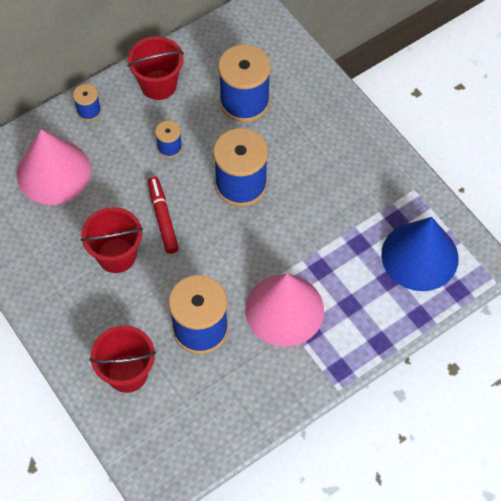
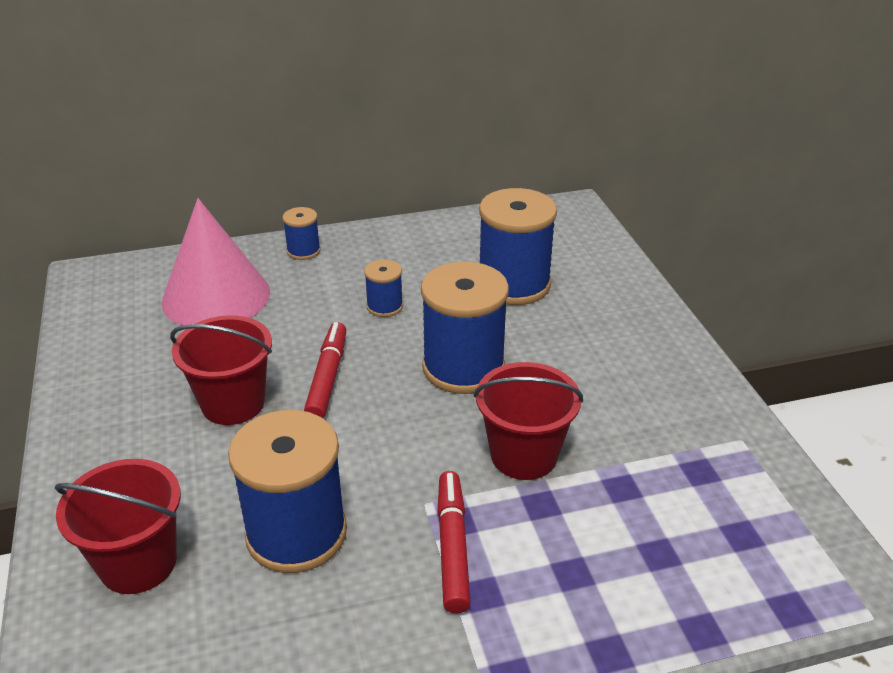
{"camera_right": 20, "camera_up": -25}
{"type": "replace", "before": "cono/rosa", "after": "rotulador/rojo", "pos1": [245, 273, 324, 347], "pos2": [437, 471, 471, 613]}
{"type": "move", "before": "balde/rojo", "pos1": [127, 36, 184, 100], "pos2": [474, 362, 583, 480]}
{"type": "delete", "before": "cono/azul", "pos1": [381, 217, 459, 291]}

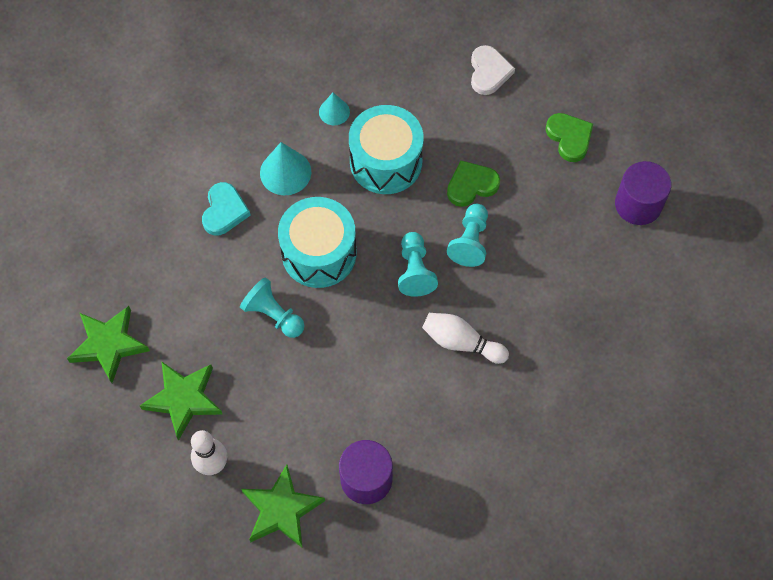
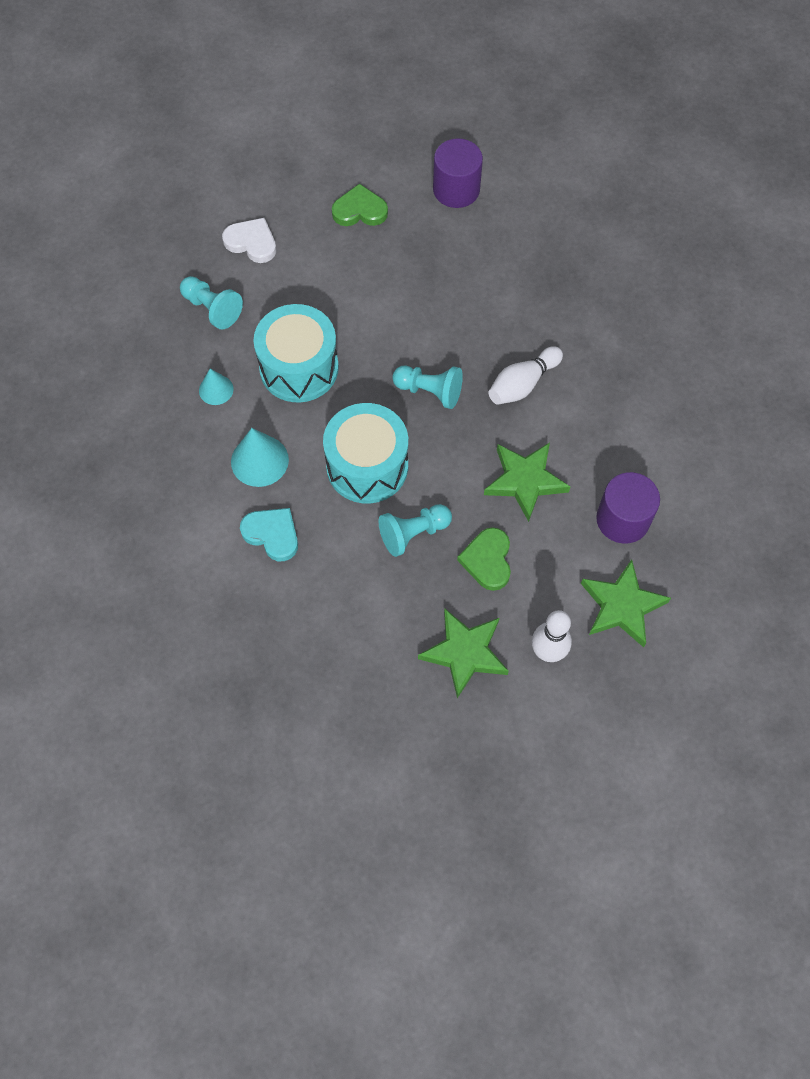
{"camera_right": -65, "camera_up": 0}
{"type": "move", "before": "peón/turquesa", "pos1": [447, 204, 488, 267], "pos2": [180, 276, 243, 329]}
{"type": "move", "before": "corazón/verde", "pos1": [447, 160, 500, 207], "pos2": [457, 527, 511, 591]}
{"type": "move", "before": "estrella/verde", "pos1": [67, 306, 150, 383], "pos2": [484, 443, 570, 522]}

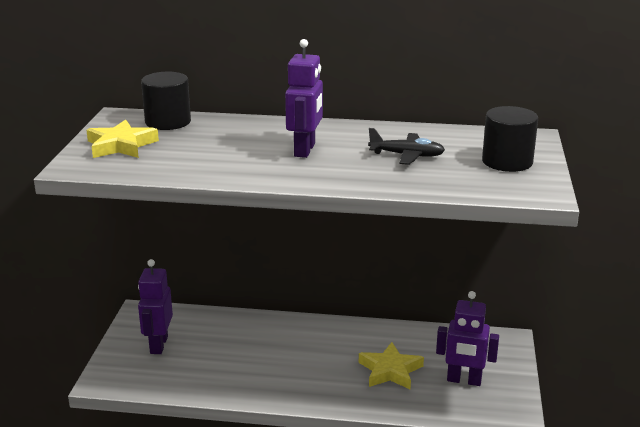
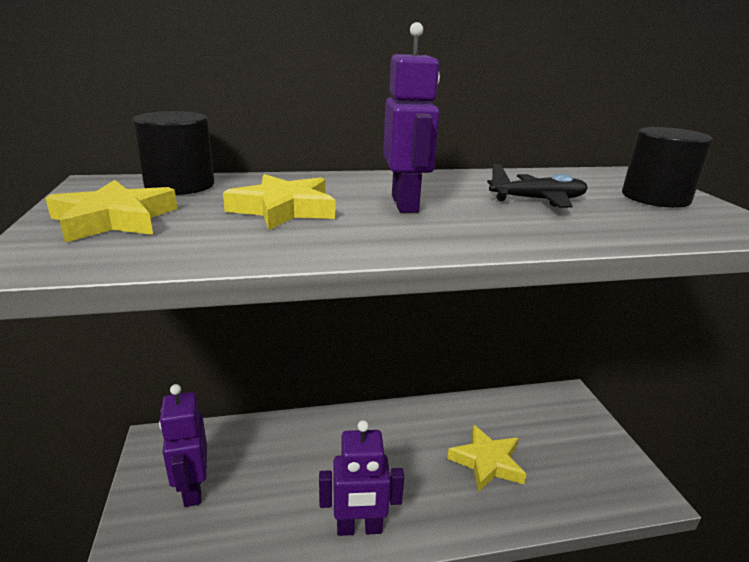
{"camera_right": -20, "camera_up": 0}
{"type": "insert", "after": "estrella/amarillo", "pos2": [223, 174, 335, 230]}
{"type": "move", "before": "robot/morado", "pos1": [436, 291, 499, 386], "pos2": [319, 420, 404, 536]}

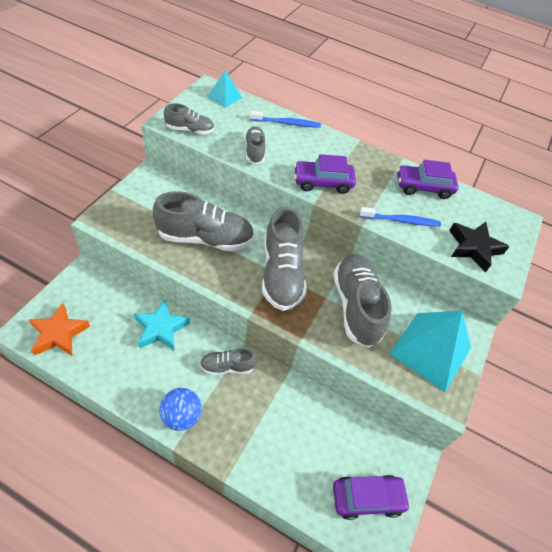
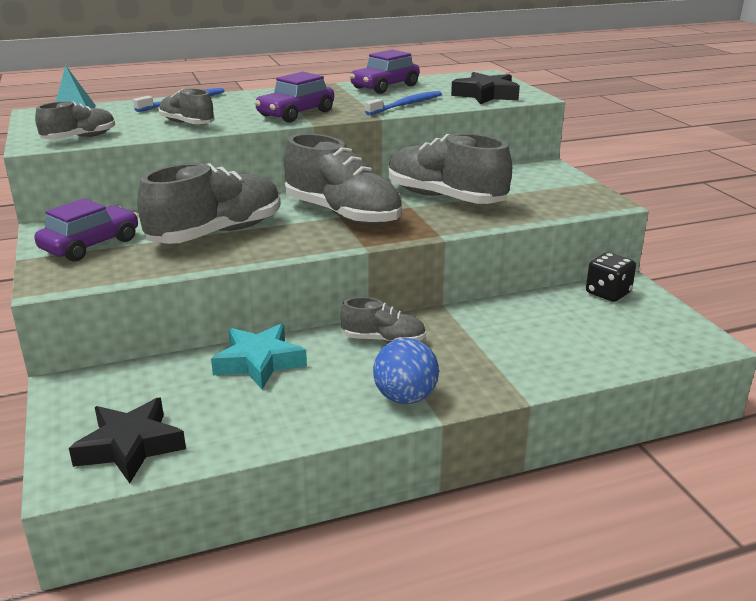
{"camera_right": -40, "camera_up": -25}
{"type": "move", "before": "coche/morado", "pos1": [333, 475, 411, 520], "pos2": [34, 198, 138, 262]}
{"type": "recolor", "before": "estrella/naranja", "after": "estrella/negro", "pos1": [29, 303, 90, 355], "pos2": [69, 398, 186, 483]}
{"type": "rotate", "before": "zapato/gris", "pos1": [200, 348, 257, 375], "pos2": [340, 297, 426, 343], "turn": -120}
{"type": "insert", "after": "dado/negro", "pos2": [586, 253, 636, 302]}
{"type": "delete", "before": "pirámide/turquesa", "pos1": [389, 311, 471, 392]}

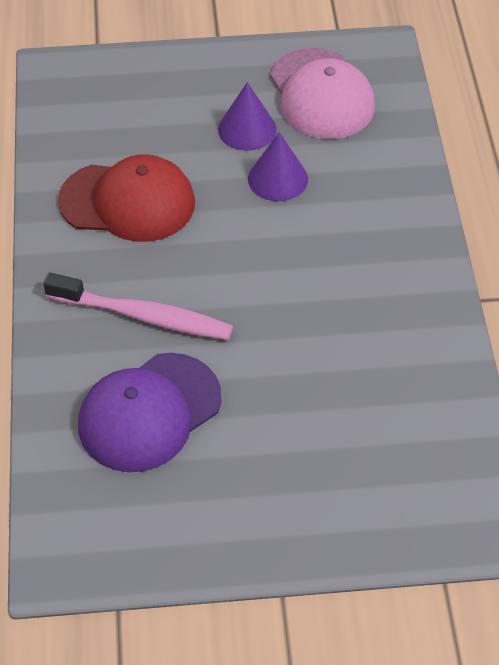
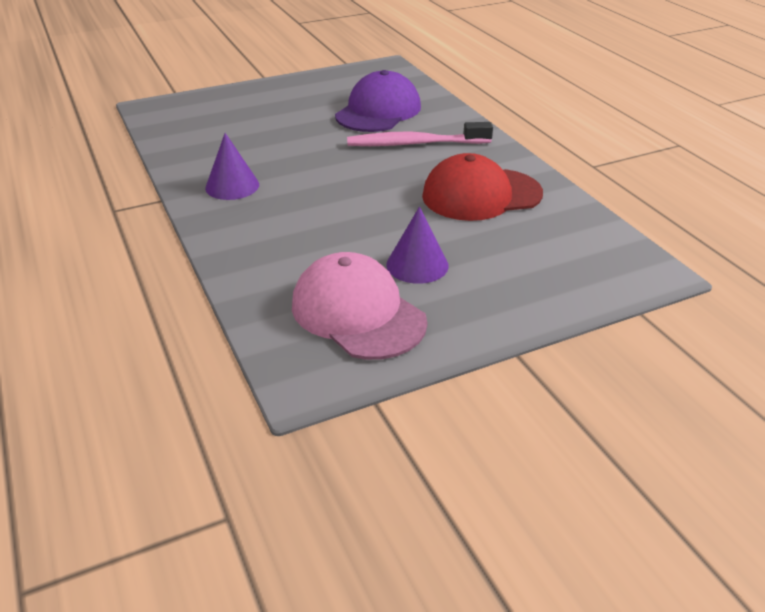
{"camera_right": 160, "camera_up": -15}
{"type": "move", "before": "cono/morado", "pos1": [248, 132, 308, 201], "pos2": [205, 133, 259, 200]}

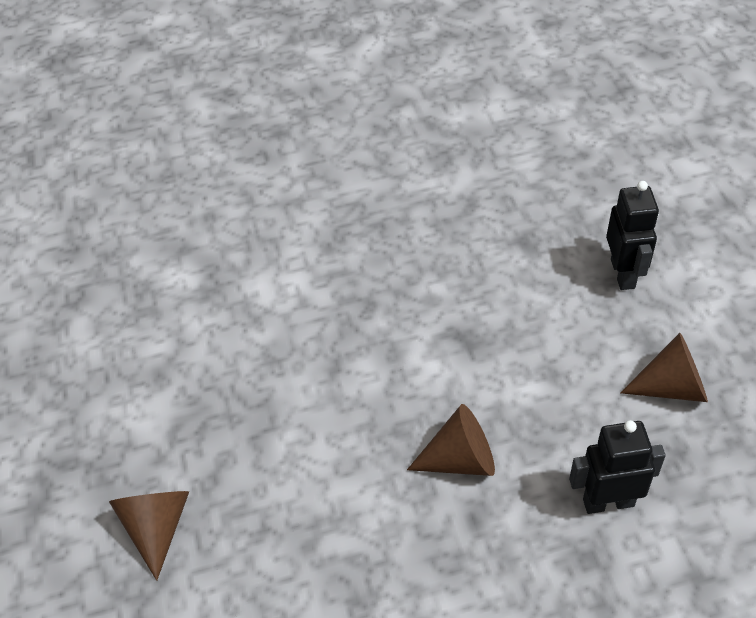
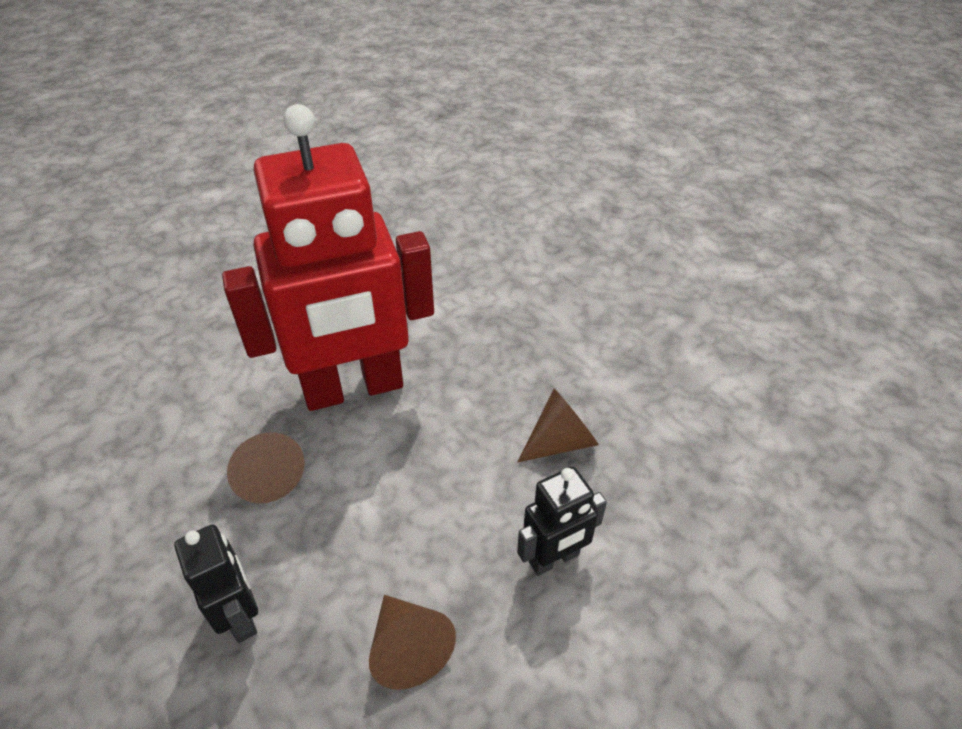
{"camera_right": 65, "camera_up": -5}
{"type": "insert", "after": "robot/rojo", "pos2": [222, 104, 434, 411]}
{"type": "move", "before": "cono/marrón", "pos1": [109, 491, 189, 581], "pos2": [518, 389, 599, 462]}

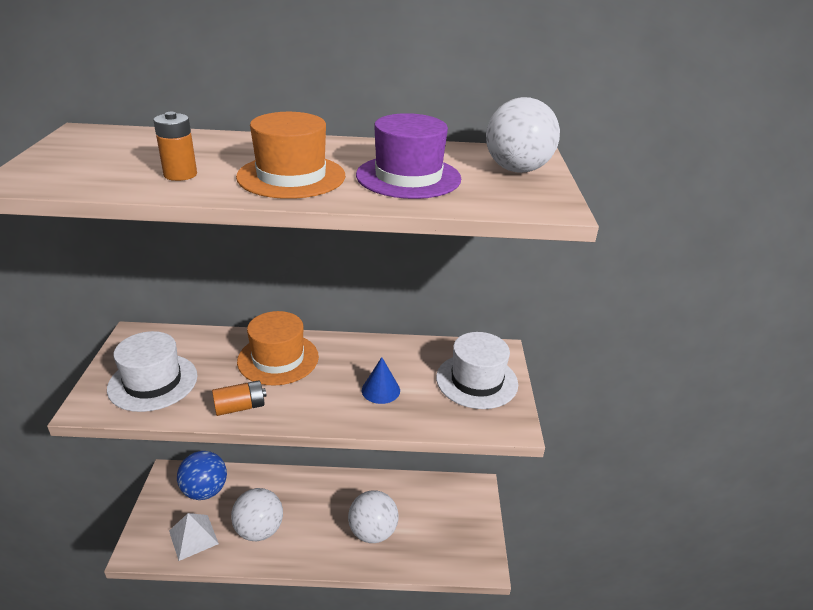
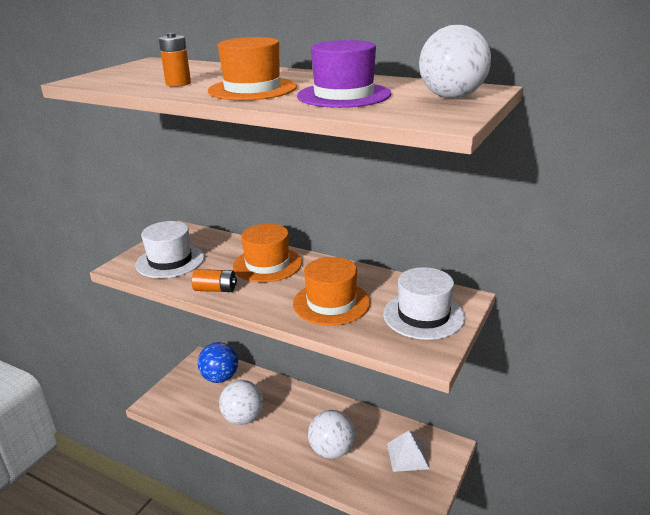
{"camera_right": 30, "camera_up": -5}
{"type": "replace", "before": "cono/azul", "after": "sombrero/naranja", "pos1": [362, 357, 400, 404], "pos2": [293, 257, 370, 326]}
{"type": "move", "before": "pirámide/blanco", "pos1": [169, 513, 219, 561], "pos2": [387, 430, 430, 472]}

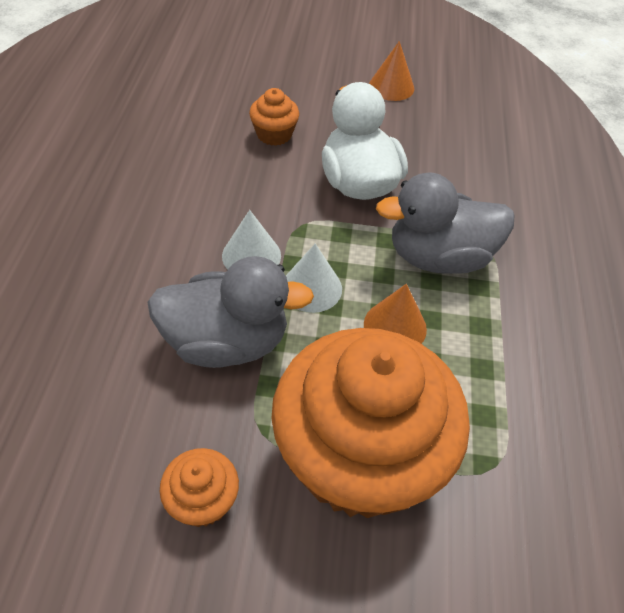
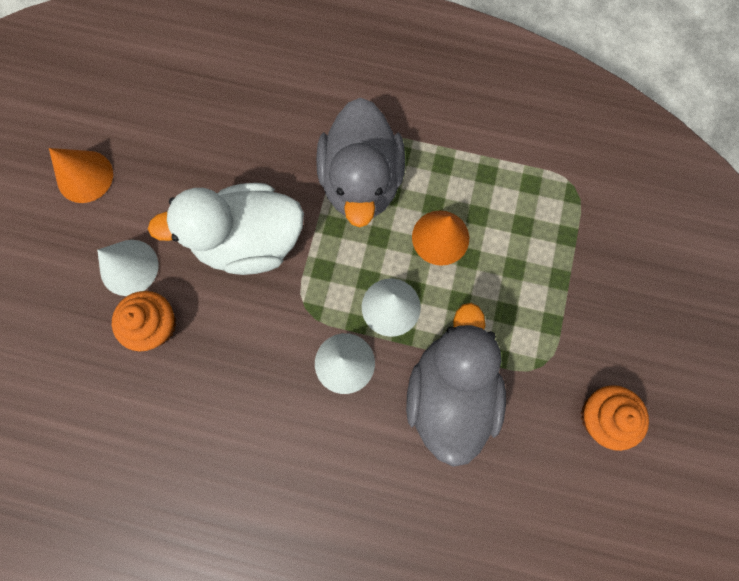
{"camera_right": -80, "camera_up": 25}
{"type": "insert", "after": "cono/blanco", "pos2": [97, 240, 158, 296]}
{"type": "delete", "before": "magdalena/naranja", "pos1": [271, 328, 470, 518]}

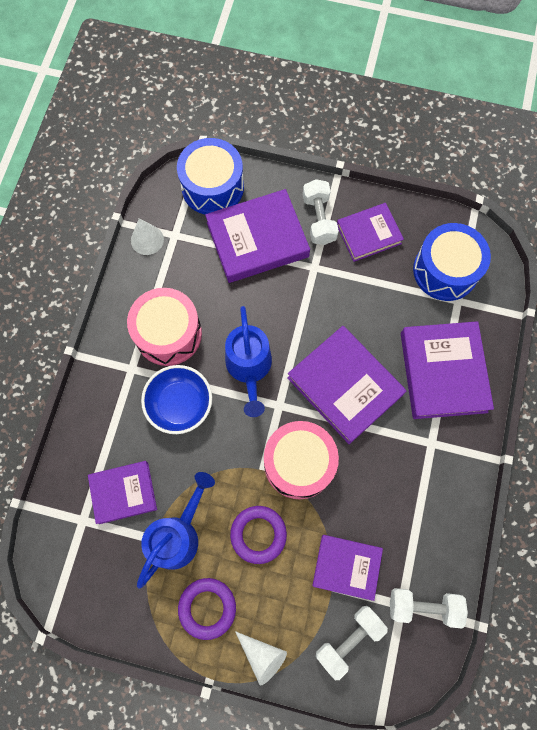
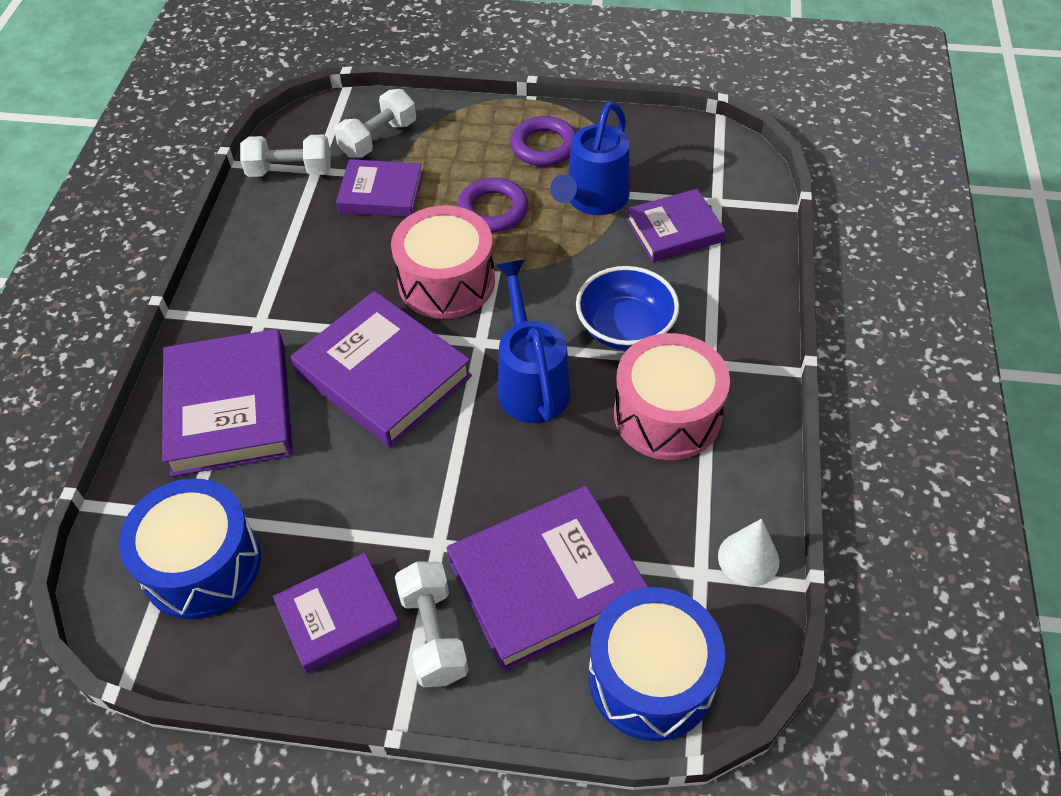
{"camera_right": 175, "camera_up": -20}
{"type": "delete", "before": "cono/blanco", "pos1": [235, 631, 287, 685]}

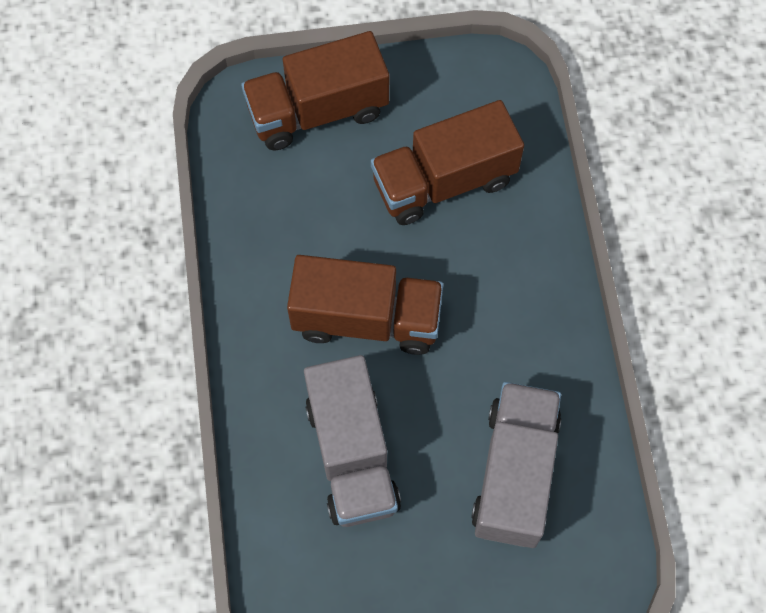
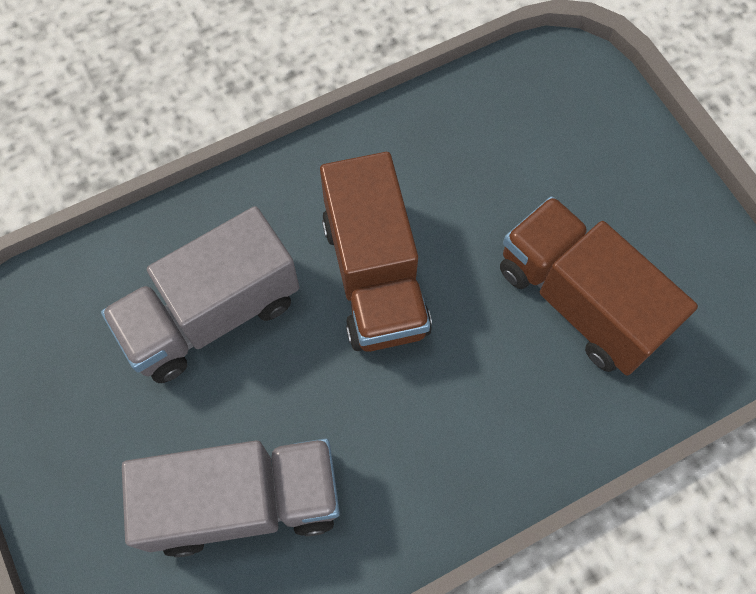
{"camera_right": 70, "camera_up": 0}
{"type": "delete", "before": "camión/marrón", "pos1": [241, 31, 389, 150]}

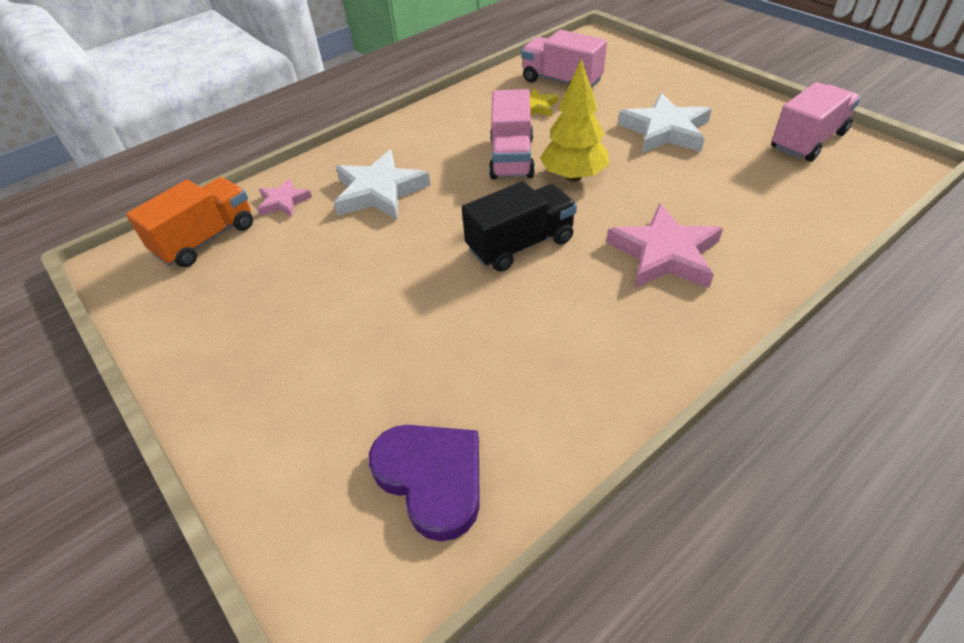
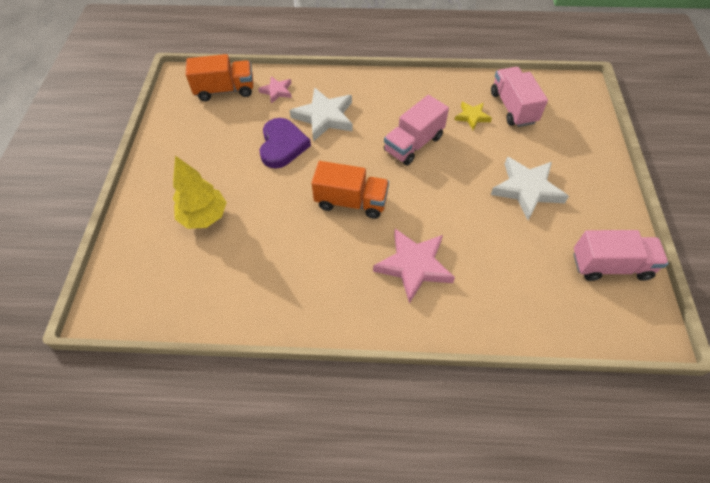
{"camera_right": 40, "camera_up": 10}
{"type": "move", "before": "árbol/amarillo", "pos1": [540, 58, 609, 182], "pos2": [173, 156, 227, 229]}
{"type": "move", "before": "corazón/morado", "pos1": [369, 425, 480, 541], "pos2": [259, 118, 311, 169]}
{"type": "recolor", "before": "camión/negro", "after": "camión/naranja", "pos1": [462, 181, 577, 272], "pos2": [311, 161, 389, 219]}

